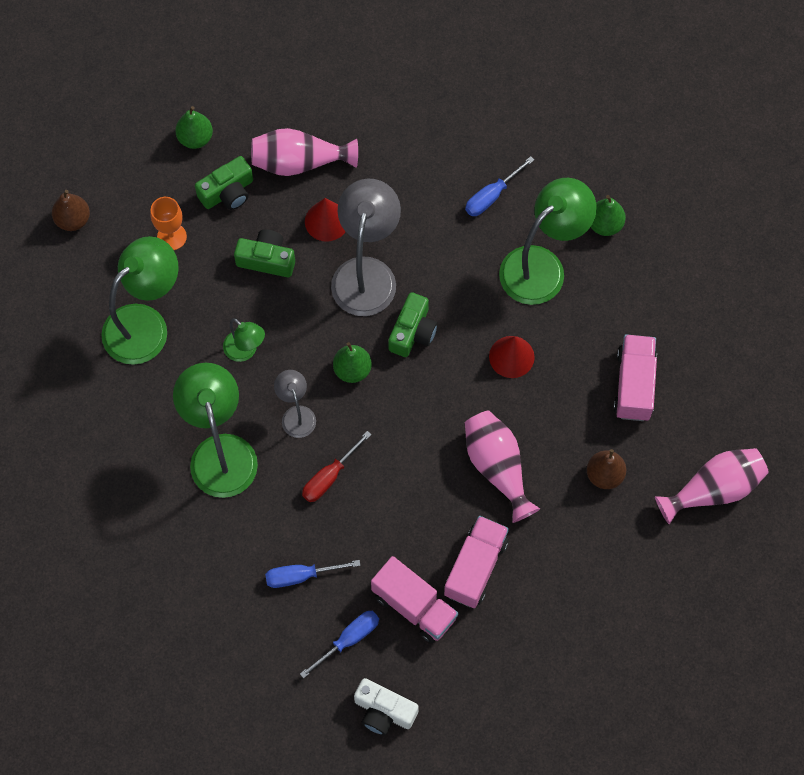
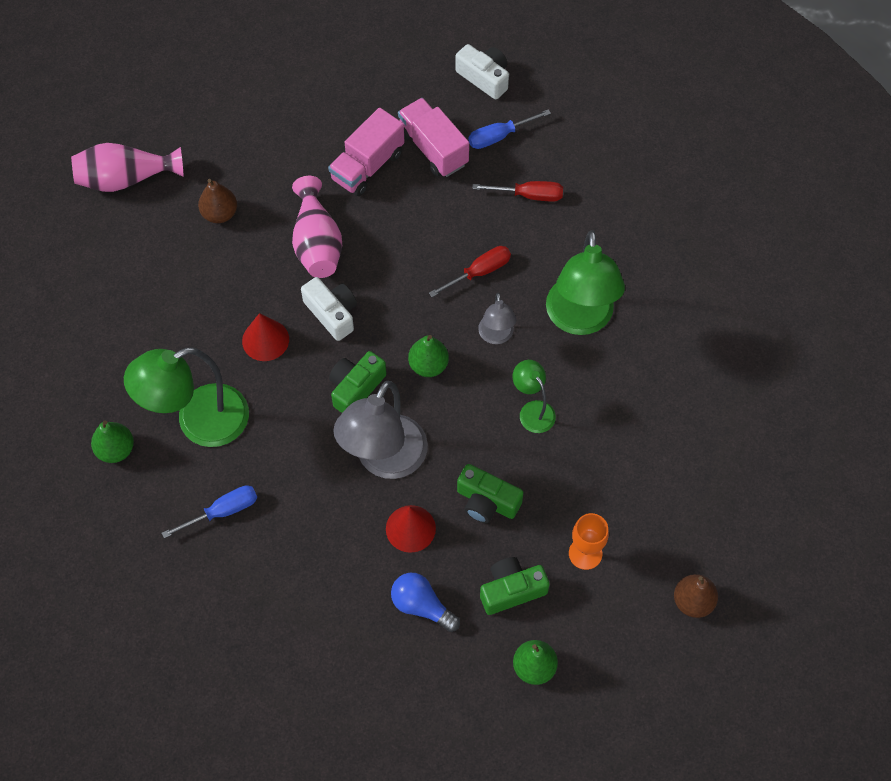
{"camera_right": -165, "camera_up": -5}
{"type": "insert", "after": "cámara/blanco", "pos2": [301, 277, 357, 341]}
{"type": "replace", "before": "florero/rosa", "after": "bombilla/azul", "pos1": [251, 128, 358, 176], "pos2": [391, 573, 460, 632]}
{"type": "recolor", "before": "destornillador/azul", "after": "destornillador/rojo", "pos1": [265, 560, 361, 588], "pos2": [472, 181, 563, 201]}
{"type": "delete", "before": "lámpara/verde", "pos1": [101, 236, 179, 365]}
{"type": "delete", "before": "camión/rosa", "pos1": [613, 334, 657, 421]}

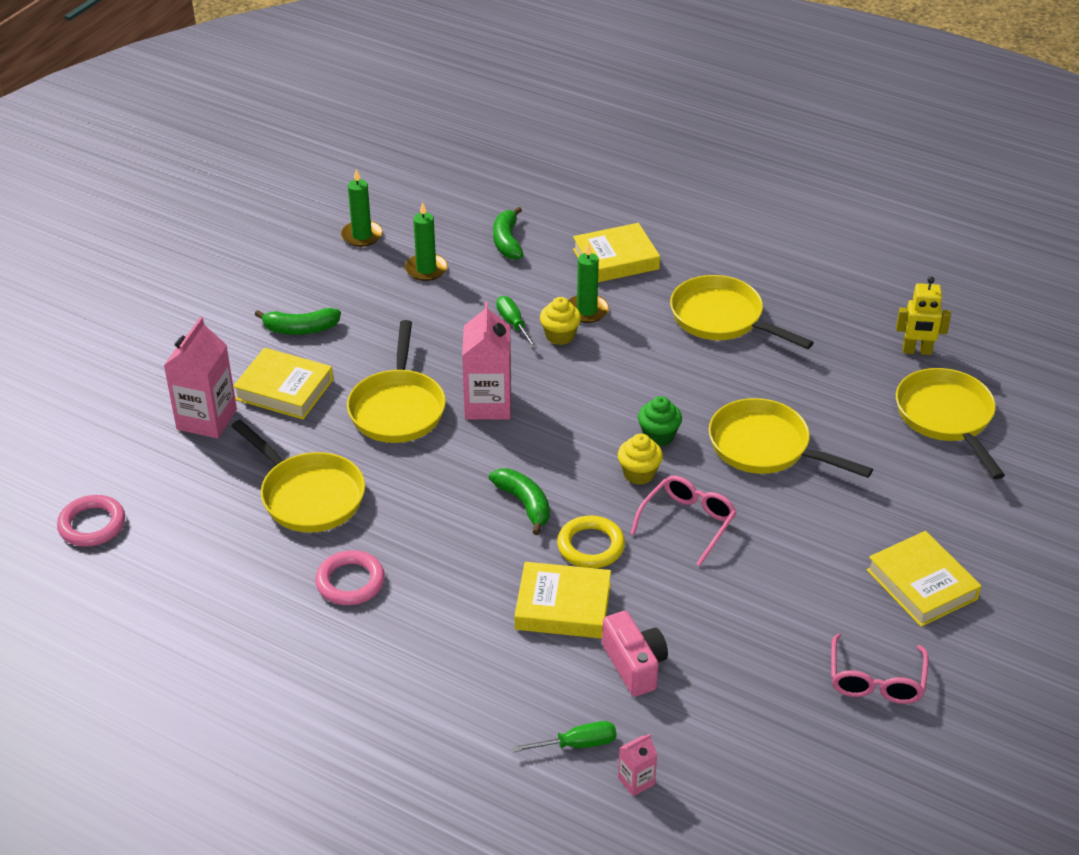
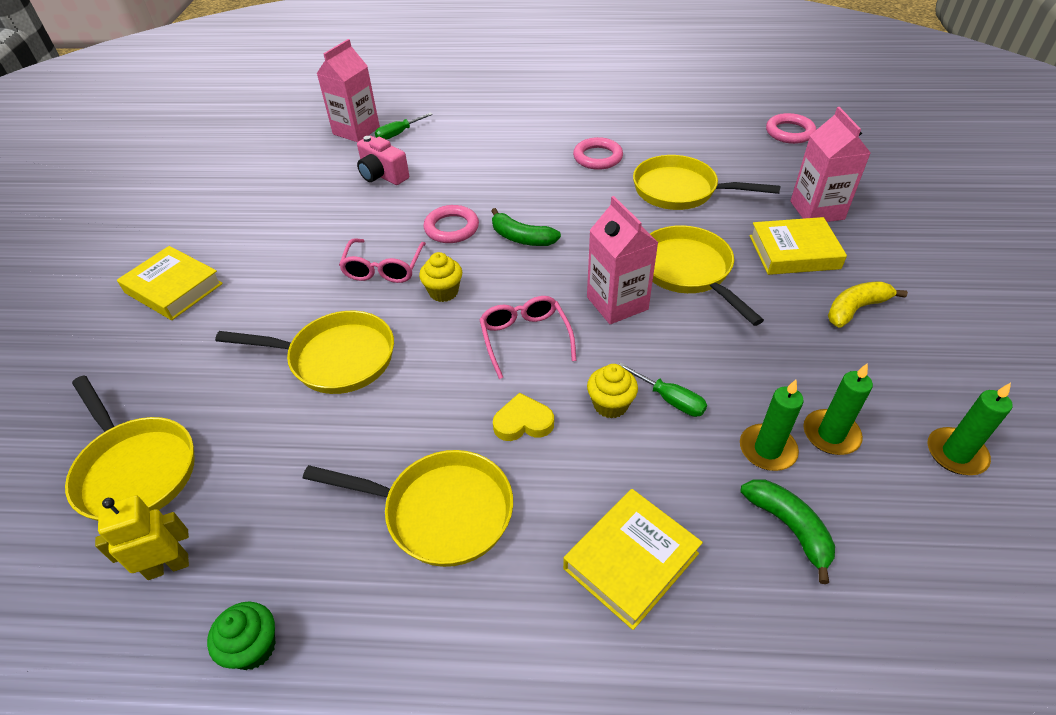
{"camera_right": 155, "camera_up": 5}
{"type": "move", "before": "magdalena/verde", "pos1": [638, 396, 682, 446], "pos2": [207, 601, 276, 670]}
{"type": "resize", "before": "cartón de leche/rosa", "pos1": [618, 734, 658, 796], "pos2": [317, 39, 380, 142], "scale": 2.08}
{"type": "recolor", "before": "anillo/amarillo", "after": "anillo/rosa", "pos1": [557, 516, 625, 568], "pos2": [424, 205, 479, 243]}
{"type": "move", "before": "gafas/rosa", "pos1": [831, 633, 929, 704], "pos2": [479, 296, 576, 379]}
{"type": "insert", "after": "corazón/amarillo", "pos2": [493, 393, 554, 441]}
{"type": "move", "before": "vela/verde", "pos1": [568, 243, 609, 323], "pos2": [740, 379, 804, 471]}
{"type": "recolor", "before": "plátano/verde", "after": "plátano/amarillo", "pos1": [255, 308, 341, 335], "pos2": [828, 281, 908, 328]}
{"type": "delete", "before": "libro/amarillo", "pos1": [515, 562, 611, 639]}

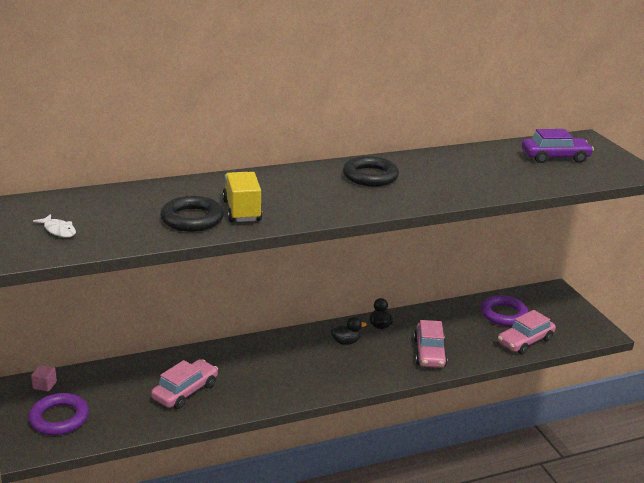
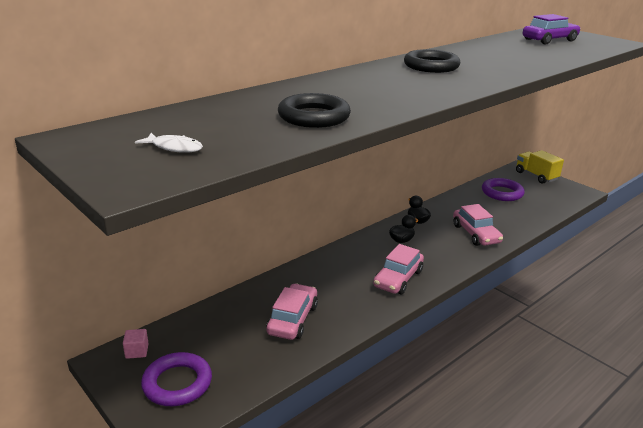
{"camera_right": -20, "camera_up": 0}
{"type": "move", "before": "coche/rosa", "pos1": [498, 310, 556, 354], "pos2": [373, 244, 424, 294]}
{"type": "move", "before": "camión/amarillo", "pos1": [222, 172, 262, 222], "pos2": [516, 150, 564, 184]}

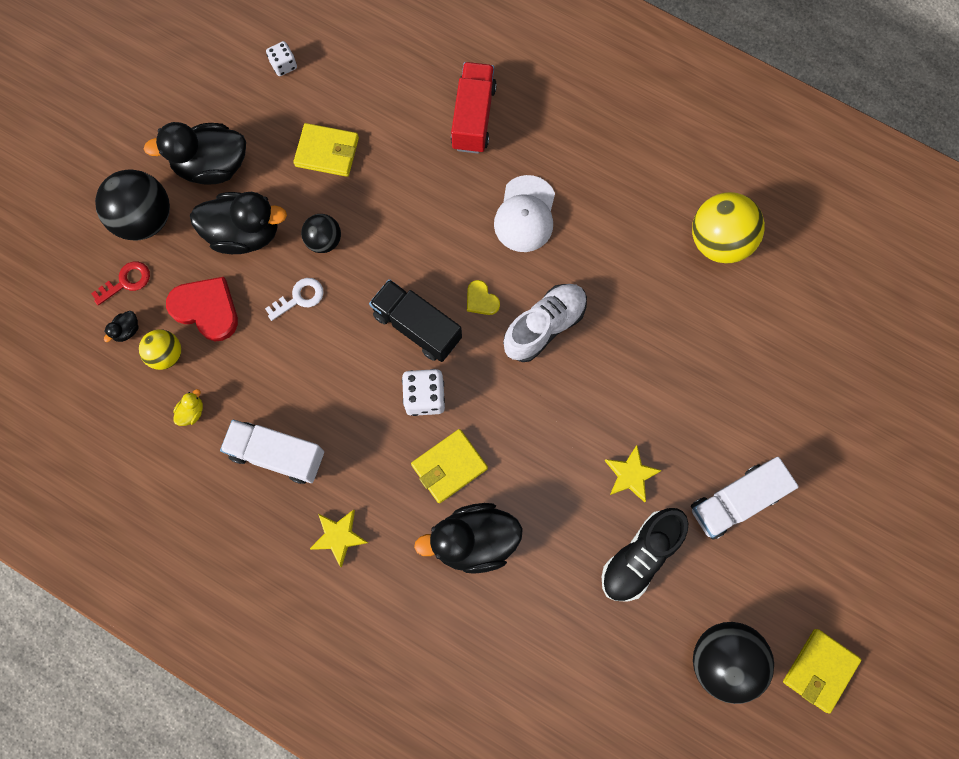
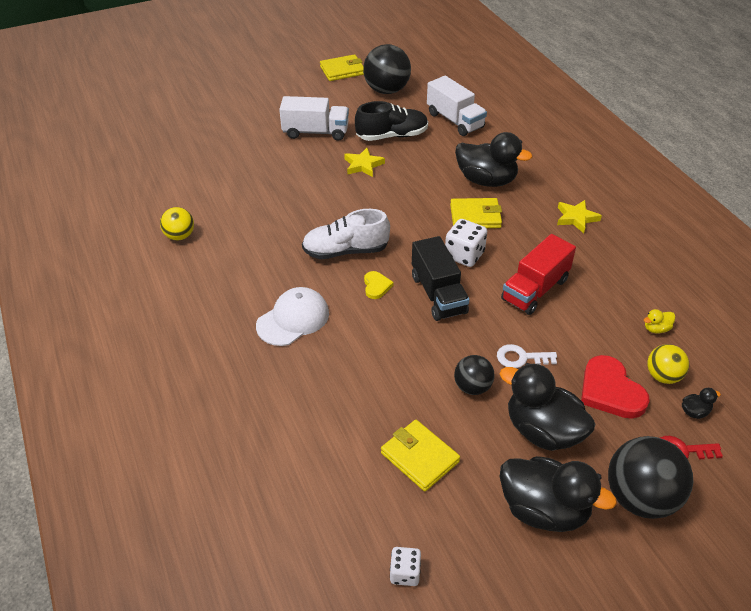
{"camera_right": -145, "camera_up": -30}
{"type": "resize", "before": "pelota/amarillo", "pos1": [692, 192, 765, 263], "pos2": [160, 207, 194, 241], "scale": 0.57}
{"type": "move", "before": "camión/blanco", "pos1": [220, 420, 324, 484], "pos2": [427, 76, 487, 136]}
{"type": "move", "before": "camión/rojo", "pos1": [451, 62, 497, 154], "pos2": [501, 234, 576, 315]}

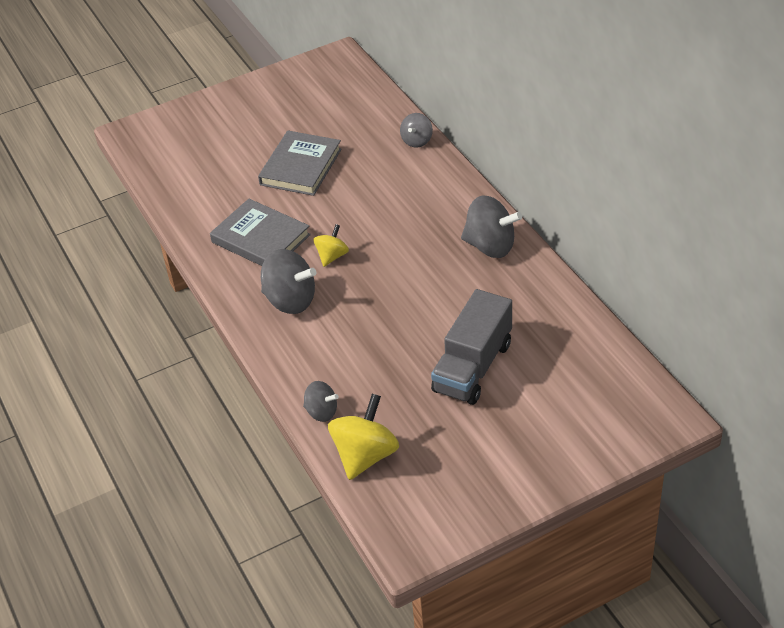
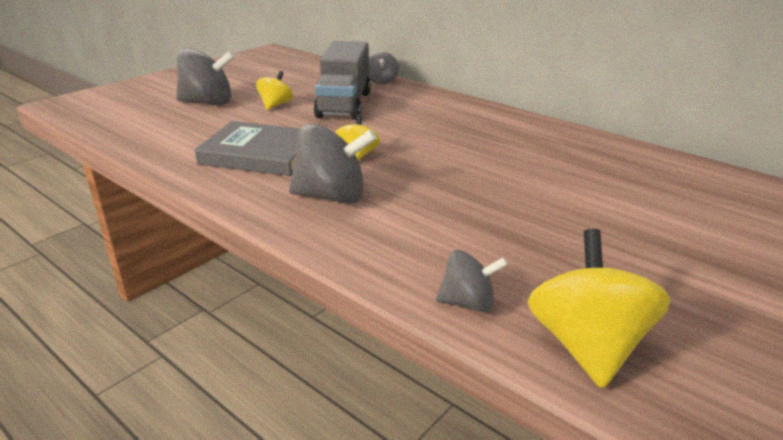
{"camera_right": -25, "camera_up": -15}
{"type": "move", "before": "peonza/gris", "pos1": [461, 195, 522, 258], "pos2": [176, 48, 235, 106]}
{"type": "replace", "before": "libro/gris", "after": "peonza/amarillo", "pos1": [258, 131, 342, 196], "pos2": [256, 71, 293, 110]}
{"type": "move", "before": "camión/gris", "pos1": [431, 289, 512, 405], "pos2": [314, 41, 371, 120]}

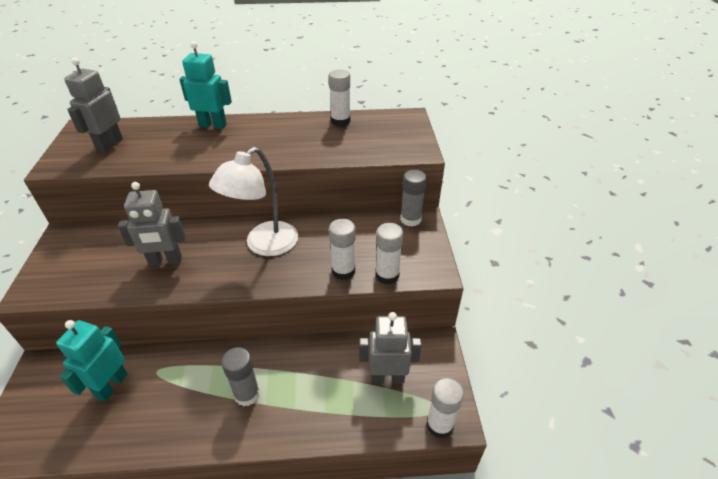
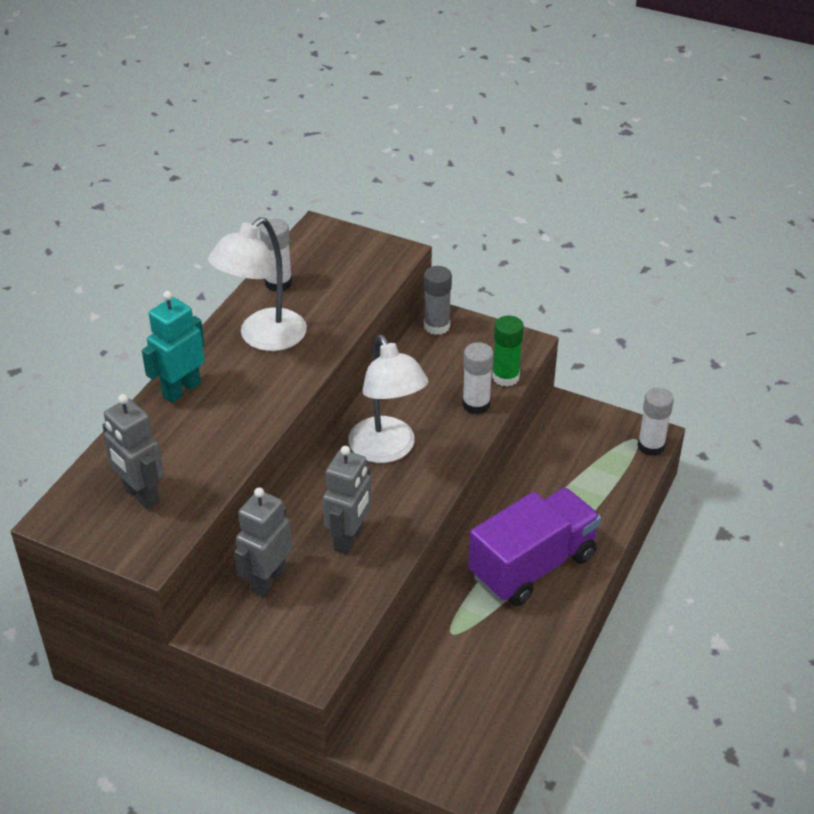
{"camera_right": -60, "camera_up": 0}
{"type": "insert", "after": "lámpara/blanco", "pos2": [208, 217, 307, 351]}
{"type": "move", "before": "robot/gris", "pos1": [359, 312, 422, 383], "pos2": [234, 488, 292, 597]}
{"type": "replace", "before": "barra de pegamento/gris", "after": "camión/morado", "pos1": [221, 347, 260, 406], "pos2": [469, 488, 601, 606]}
{"type": "recolor", "before": "barra de pegamento/blanco", "after": "barra de pegamento/verde", "pos1": [375, 223, 403, 284], "pos2": [492, 316, 524, 387]}
{"type": "delete", "before": "robot/turquesa", "pos1": [56, 320, 128, 402]}

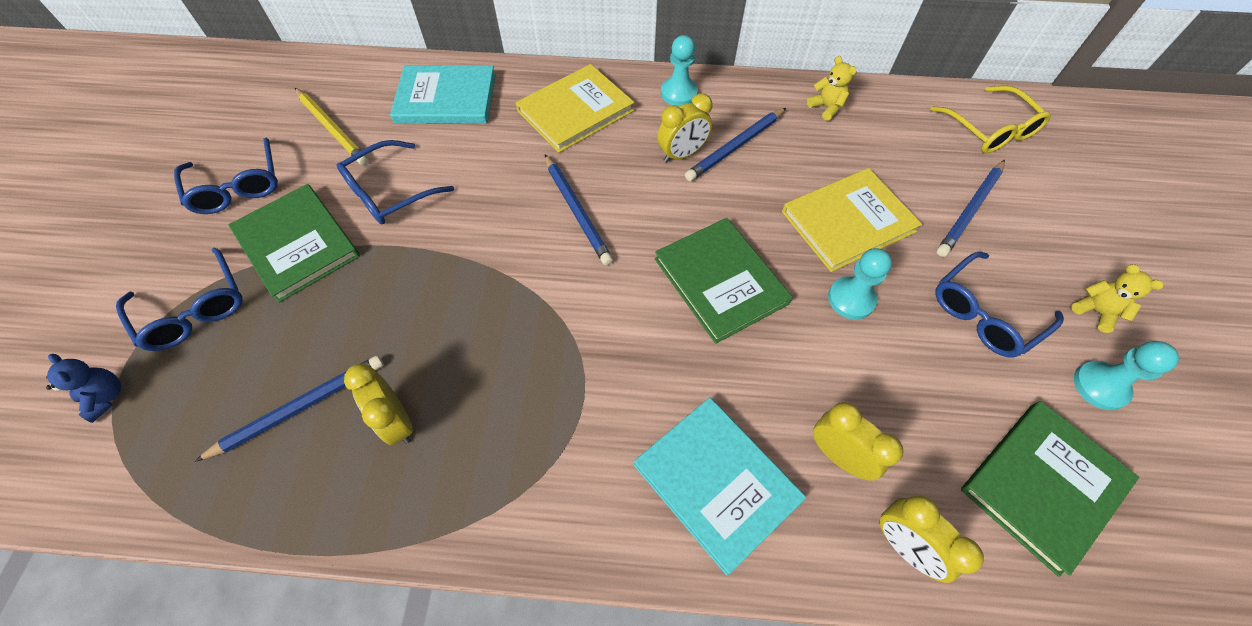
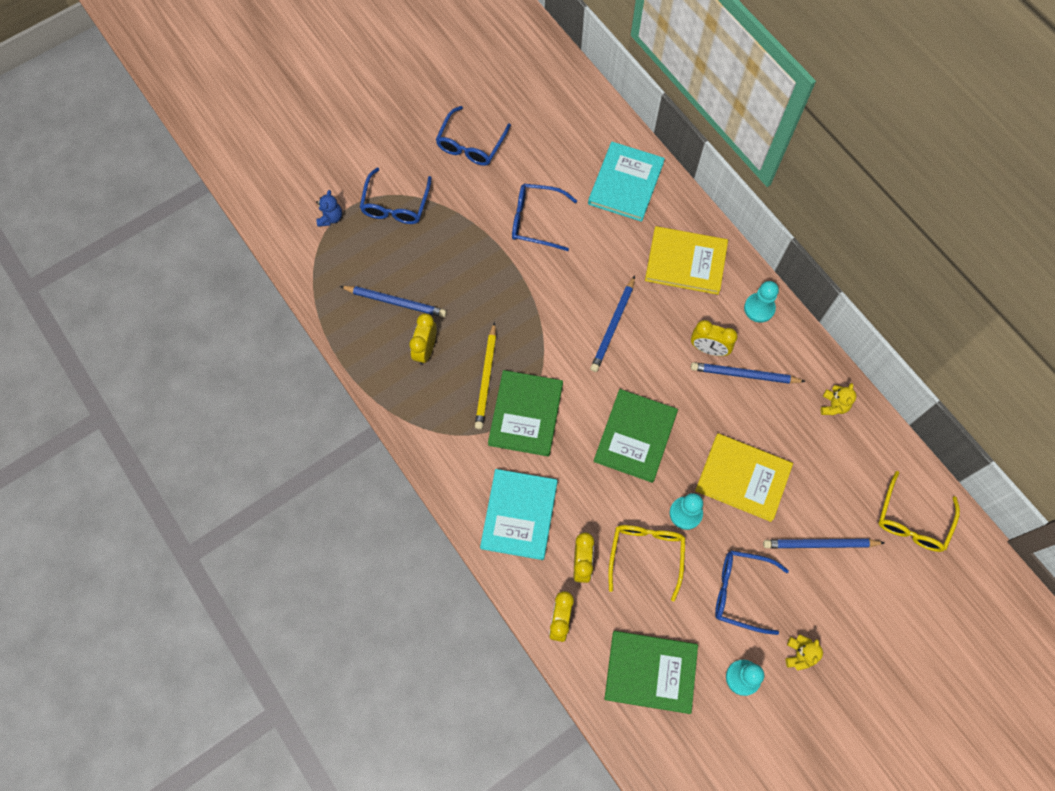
{"camera_right": 50, "camera_up": 10}
{"type": "move", "before": "lápiz/amarillo", "pos1": [295, 88, 368, 165], "pos2": [475, 322, 496, 429]}
{"type": "move", "before": "libro/verde", "pos1": [228, 184, 360, 303], "pos2": [488, 370, 563, 457]}
{"type": "rotate", "before": "libro/turquesa", "pos1": [390, 65, 496, 124], "pos2": [588, 142, 665, 222], "turn": 60}
{"type": "insert", "after": "gafas/amarillo", "pos2": [608, 525, 685, 602]}

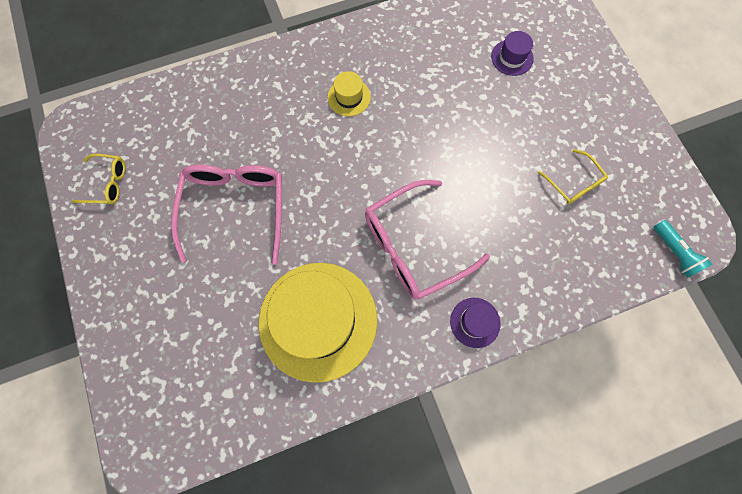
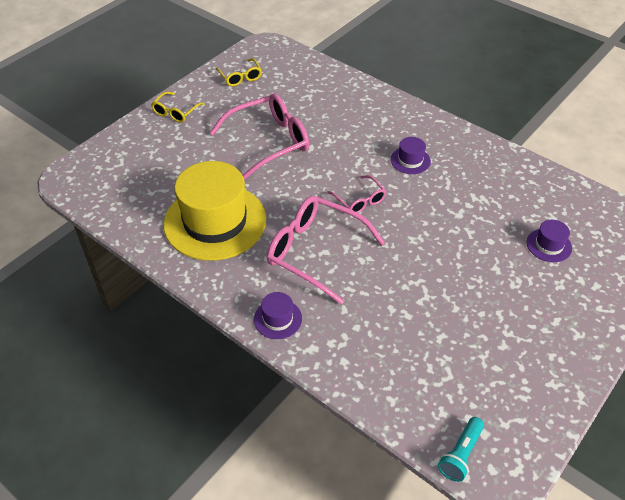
{"camera_right": 60, "camera_up": -25}
{"type": "move", "before": "gafas/amarillo", "pos1": [538, 149, 608, 204], "pos2": [151, 92, 204, 123]}
{"type": "insert", "after": "gafas/rosa", "pos2": [327, 175, 387, 213]}
{"type": "recolor", "before": "sombrero/amarillo", "after": "sombrero/morado", "pos1": [328, 71, 371, 116], "pos2": [391, 137, 431, 174]}

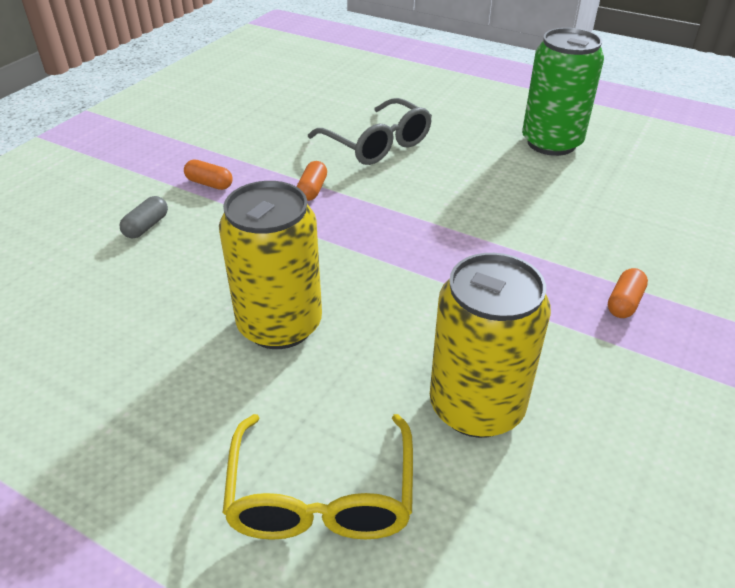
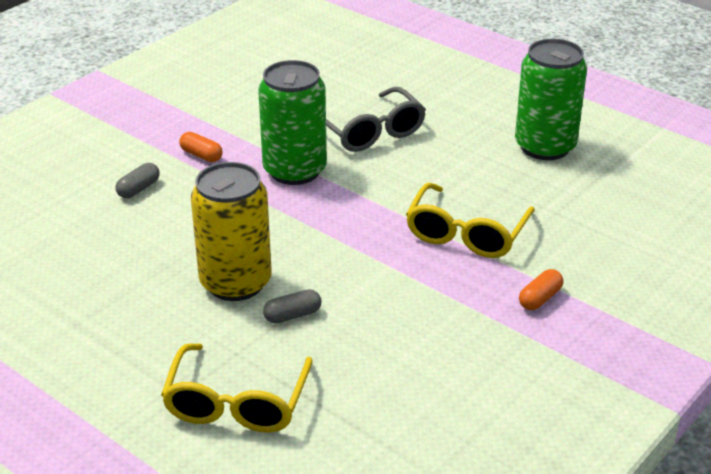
{"camera_right": 10, "camera_up": -5}
{"type": "replace", "before": "cápsula/naranja", "after": "lata/verde", "pos1": [297, 161, 327, 201], "pos2": [258, 60, 327, 185]}
{"type": "insert", "after": "cápsula/gris", "pos2": [263, 289, 321, 324]}
{"type": "insert", "after": "gafas/amarillo", "pos2": [406, 183, 535, 258]}
{"type": "delete", "before": "lata/amarillo", "pos1": [430, 253, 551, 438]}

